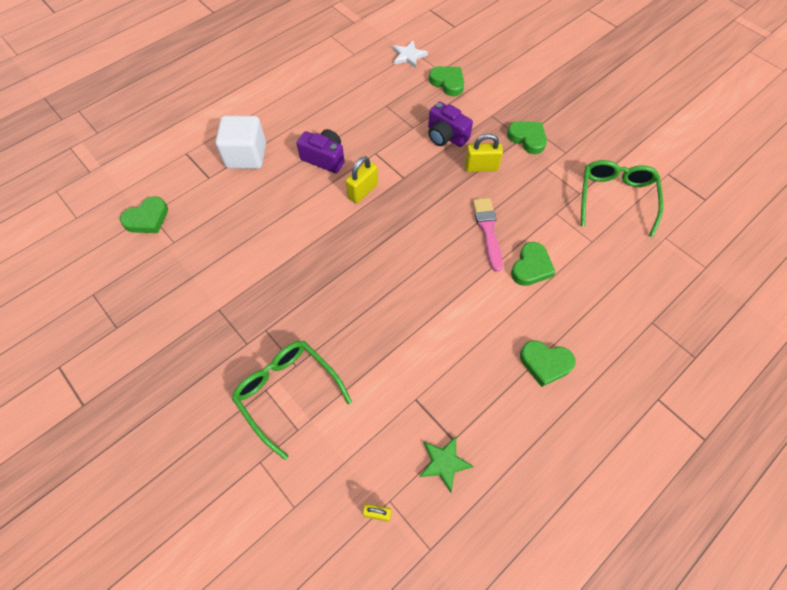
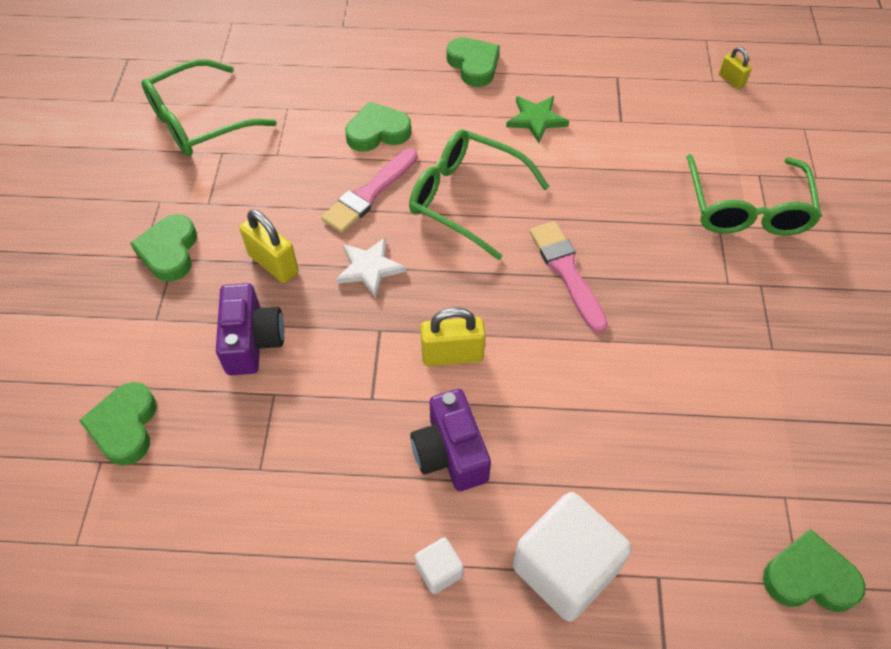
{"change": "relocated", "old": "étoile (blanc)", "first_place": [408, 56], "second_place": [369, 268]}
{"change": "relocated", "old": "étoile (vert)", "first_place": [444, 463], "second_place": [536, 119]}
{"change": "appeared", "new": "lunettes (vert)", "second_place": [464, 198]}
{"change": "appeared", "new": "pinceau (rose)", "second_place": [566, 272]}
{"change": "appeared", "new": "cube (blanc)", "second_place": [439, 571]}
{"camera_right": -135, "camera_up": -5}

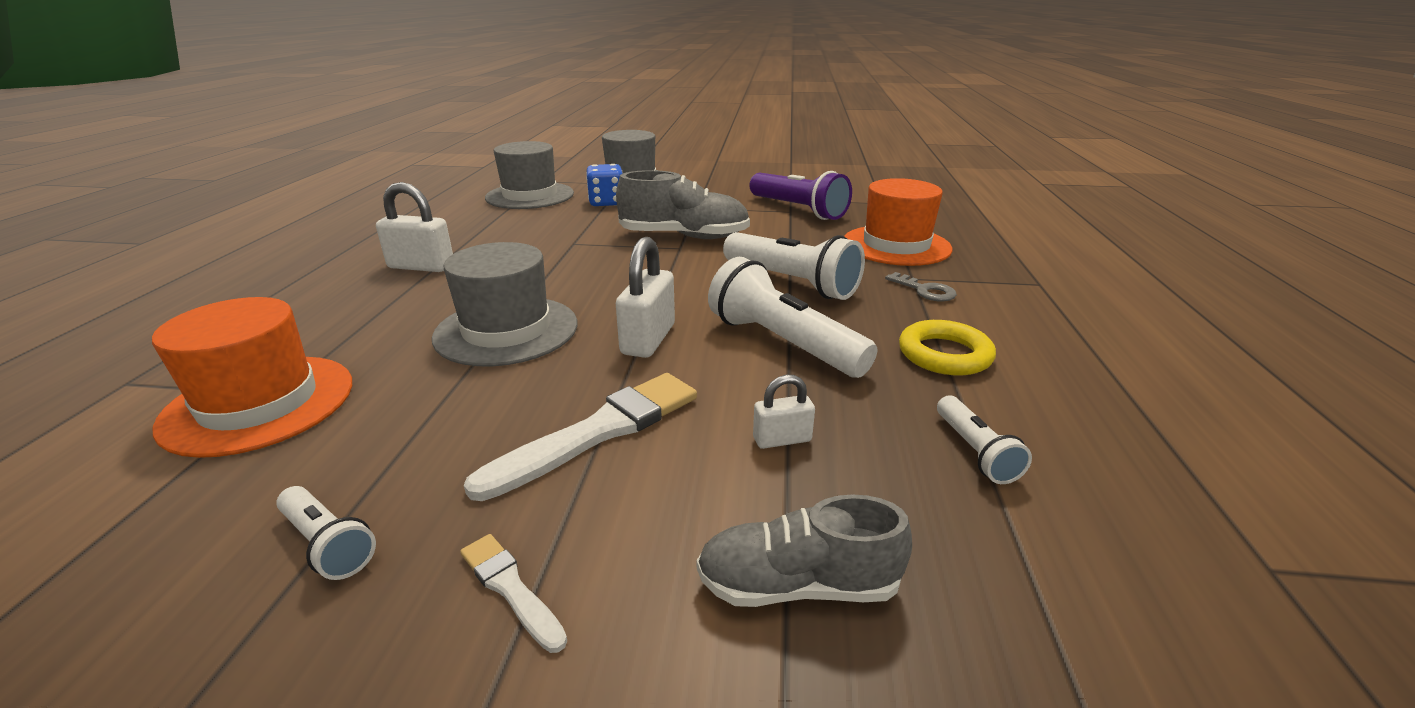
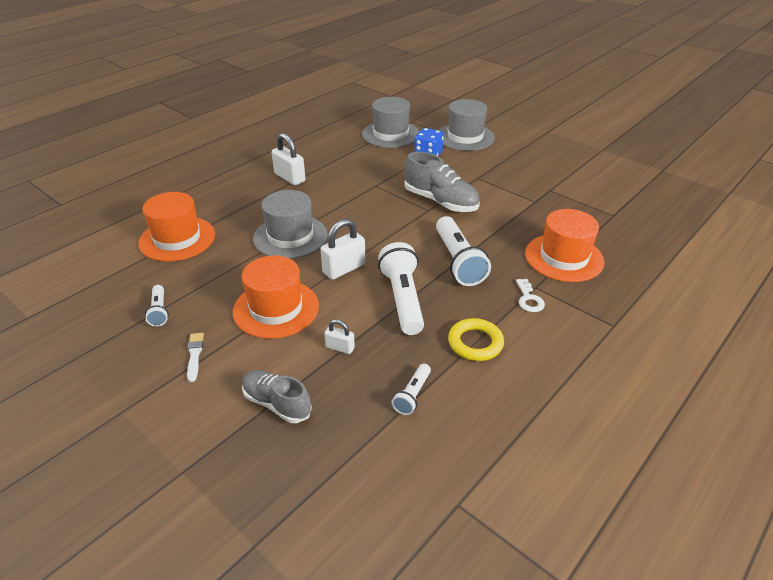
{"change": "missing", "old": "lampe de poche (violet)", "first_place": [798, 210]}
{"change": "colour", "old": "clé (gris)", "new": "clé (blanc)", "first_place": [925, 290], "second_place": [529, 299]}
{"change": "exchanged", "old": "pinceau (blanc)", "new": "chapeau (orange)", "first_place": [599, 432], "second_place": [276, 308]}
{"camera_right": 35, "camera_up": 10}

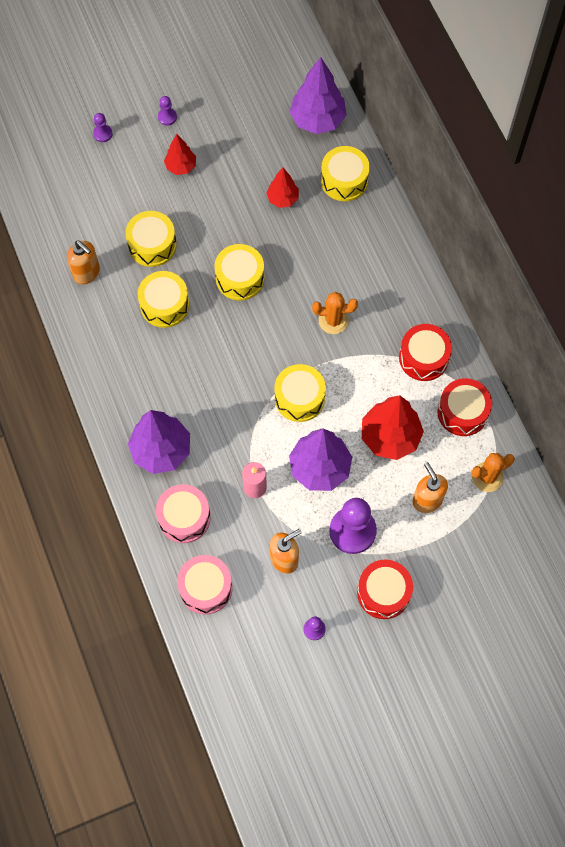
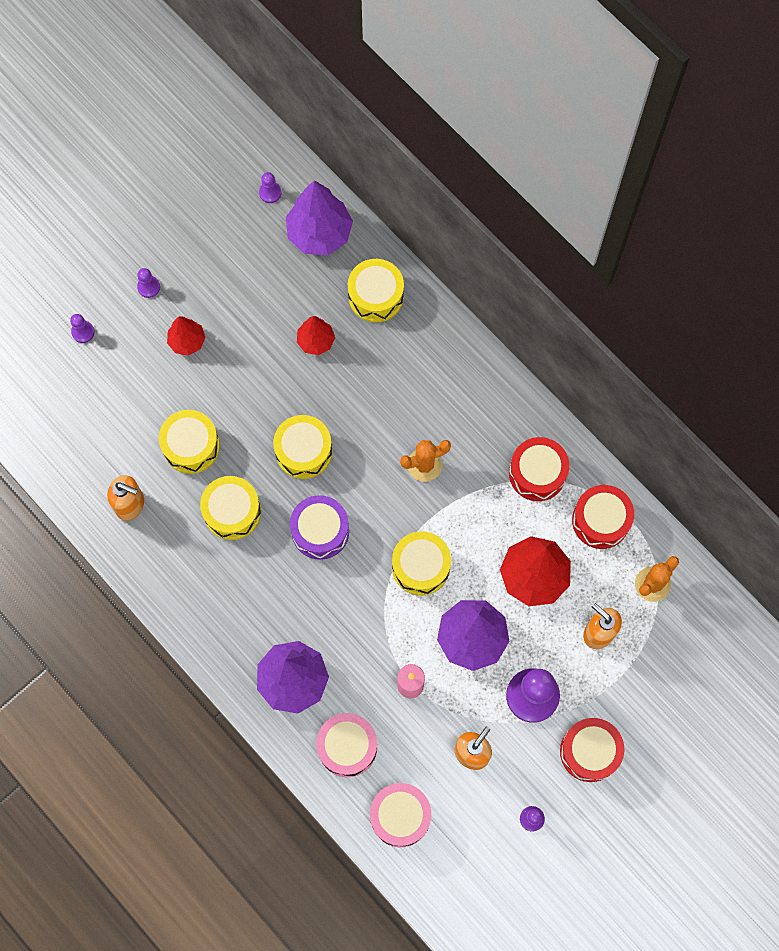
{"change": "appeared", "new": "pion (violet)", "second_place": [270, 193]}
{"change": "appeared", "new": "tambour (violet)", "second_place": [320, 531]}
{"camera_right": -20, "camera_up": 5}

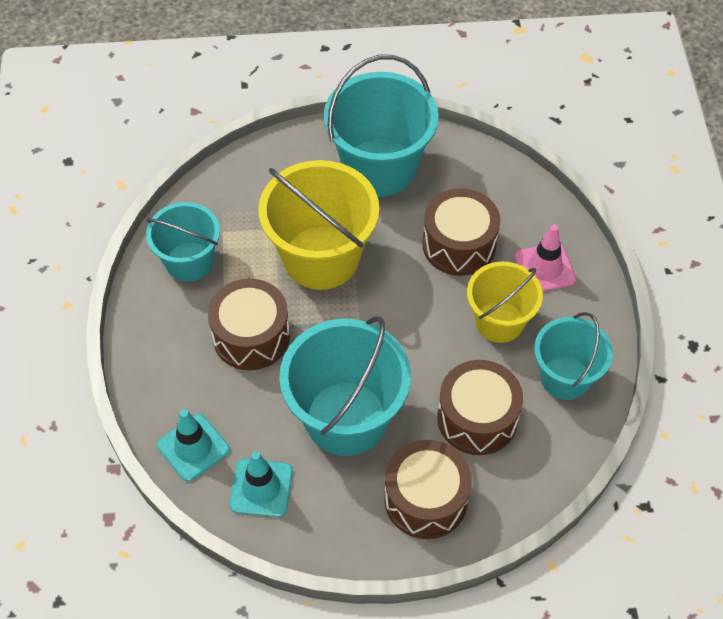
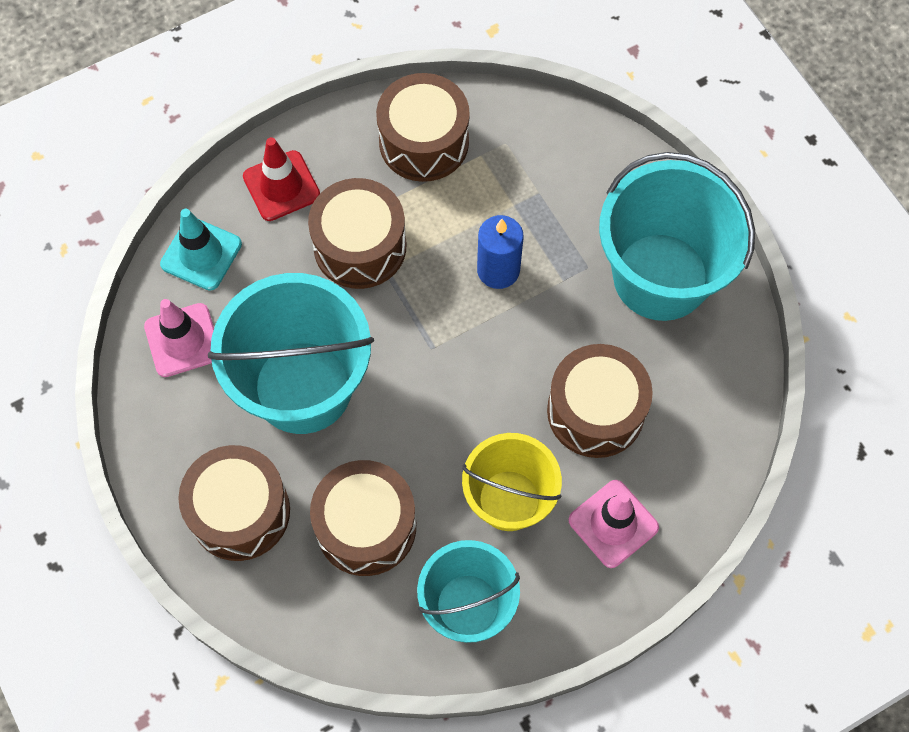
{"change": "exchanged", "old": "seau (jaune)", "new": "bougie (bleu)", "first_place": [321, 257], "second_place": [498, 270]}
{"change": "exchanged", "old": "seau (turquoise)", "new": "tambour (marron)", "first_place": [189, 261], "second_place": [424, 142]}
{"change": "colour", "old": "cône de chantier (turquoise)", "new": "cône de chantier (rose)", "first_place": [261, 488], "second_place": [183, 340]}
{"change": "appeared", "new": "cône de chantier (rouge)", "second_place": [281, 186]}
{"camera_right": 65, "camera_up": 10}

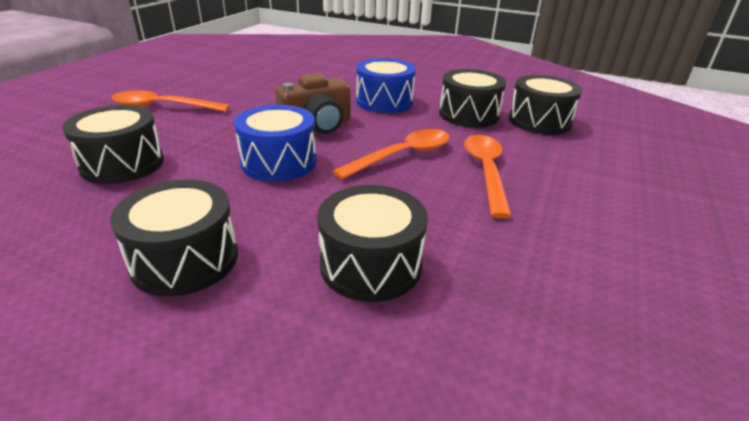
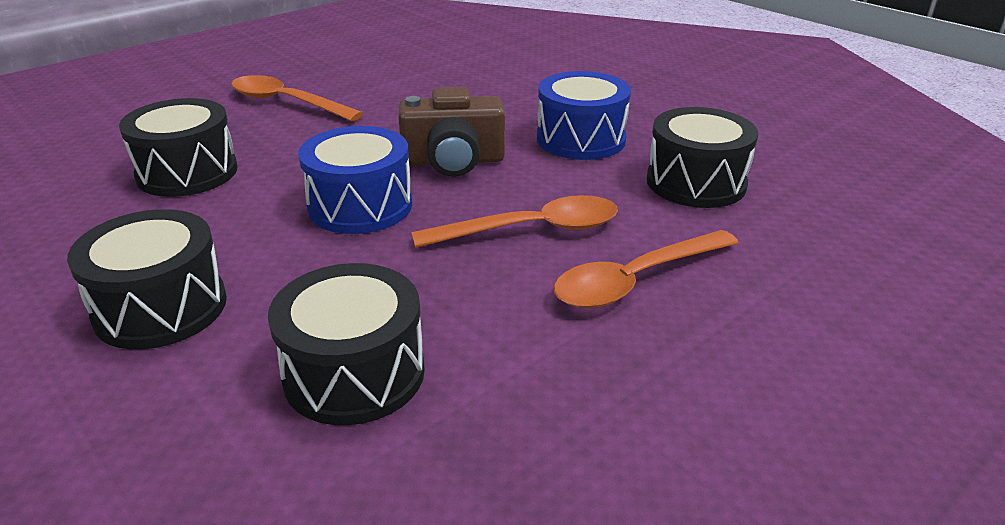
{"change": "missing", "old": "tambour (noir)", "first_place": [539, 121]}
{"change": "spun", "old": "cuillère (orange)", "first_place": [485, 171], "second_place": [635, 280], "degrees": -150}
{"camera_right": 25, "camera_up": 0}

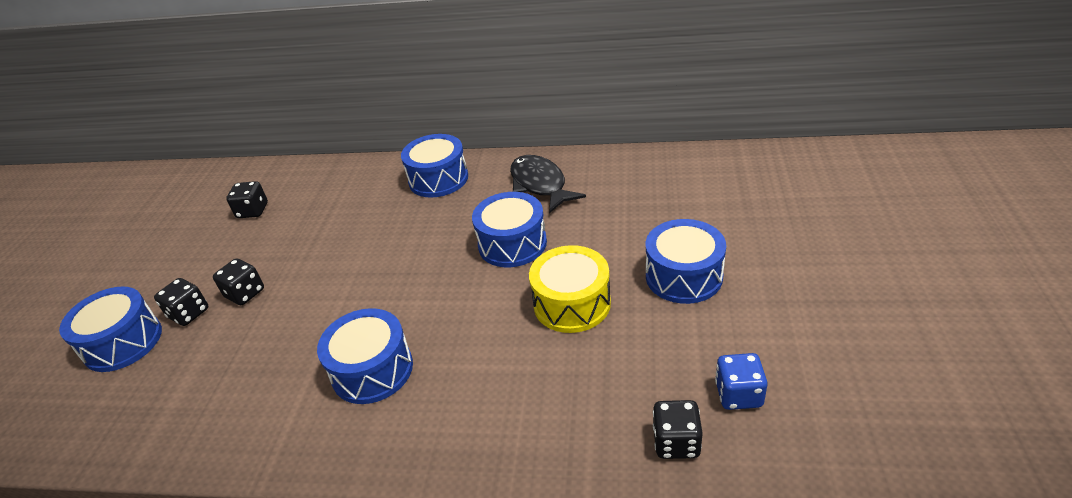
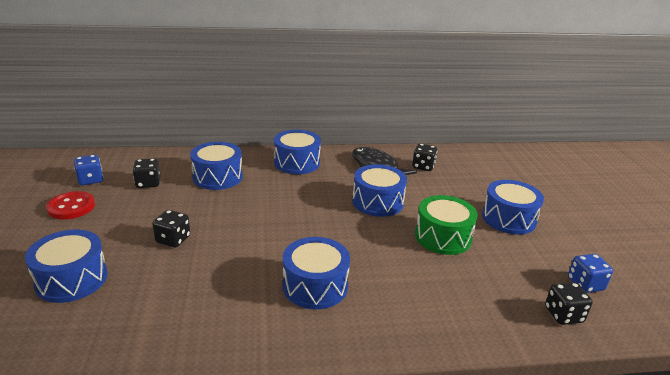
{"change": "colour", "old": "tambour (jaune)", "new": "tambour (vert)", "first_place": [572, 304], "second_place": [443, 237]}
{"change": "relocated", "old": "dé (noir)", "first_place": [189, 313], "second_place": [423, 166]}
{"change": "appeared", "new": "tambour (bleu)", "second_place": [218, 177]}
{"change": "appeared", "new": "dé (bleu)", "second_place": [90, 180]}
{"change": "appeared", "new": "bouton (rouge)", "second_place": [71, 207]}
{"camera_right": -20, "camera_up": -10}

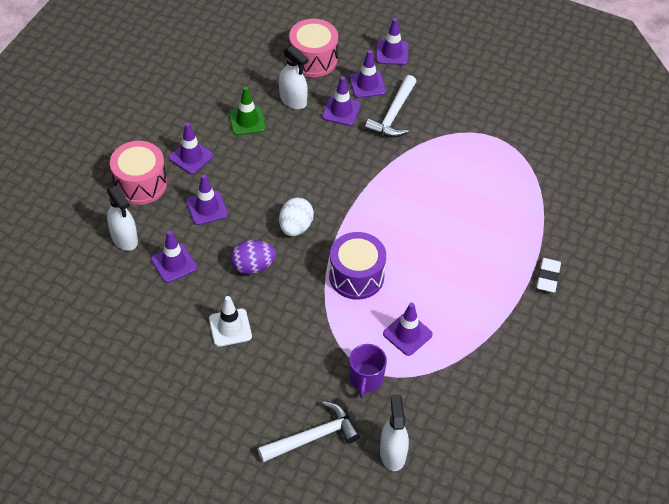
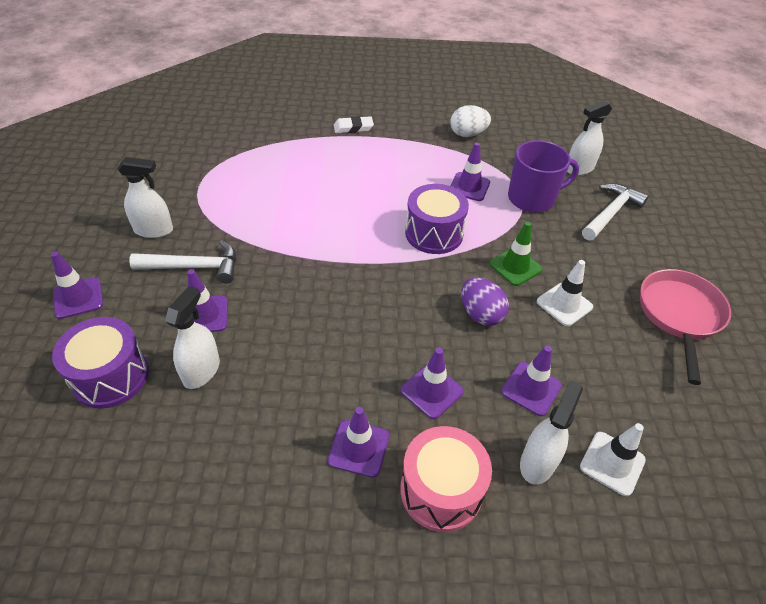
{"change": "colour", "old": "tambour (rose)", "new": "tambour (violet)", "first_place": [313, 59], "second_place": [110, 376]}
{"change": "missing", "old": "cône de chantier (violet)", "first_place": [367, 84]}
{"change": "relocated", "old": "cône de chantier (vert)", "first_place": [247, 121], "second_place": [515, 266]}
{"change": "relocated", "old": "œuf (blanc)", "first_place": [295, 227], "second_place": [467, 134]}
{"change": "size", "old": "tasse (violet)", "first_place": [366, 379], "second_place": [532, 198], "factor": 1.5}
{"change": "spun", "old": "marteau (blanc)", "first_place": [313, 437], "second_place": [610, 213], "degrees": 90}
{"change": "appeared", "new": "vaporisateur (blanc)", "second_place": [154, 230]}
{"change": "appeared", "new": "poêle (rose)", "second_place": [679, 315]}
{"change": "appeared", "new": "cône de chantier (blanc)", "second_place": [612, 463]}
{"camera_right": -115, "camera_up": -5}

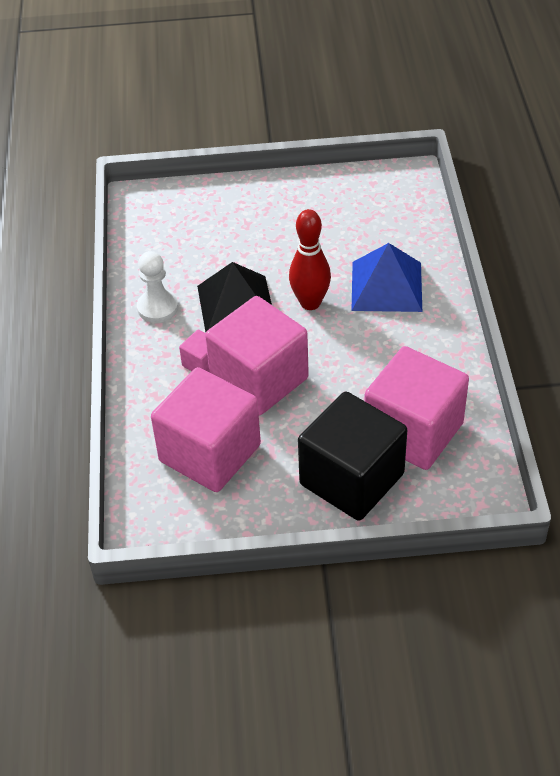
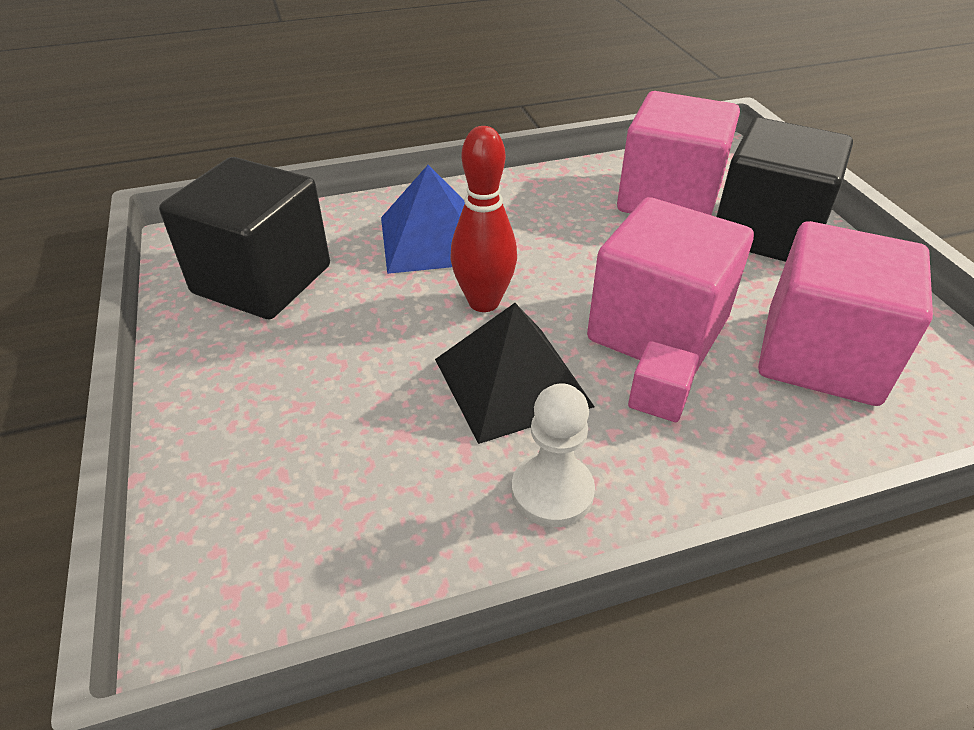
{"change": "appeared", "new": "cube (noir)", "second_place": [262, 279]}
{"camera_right": -105, "camera_up": -5}

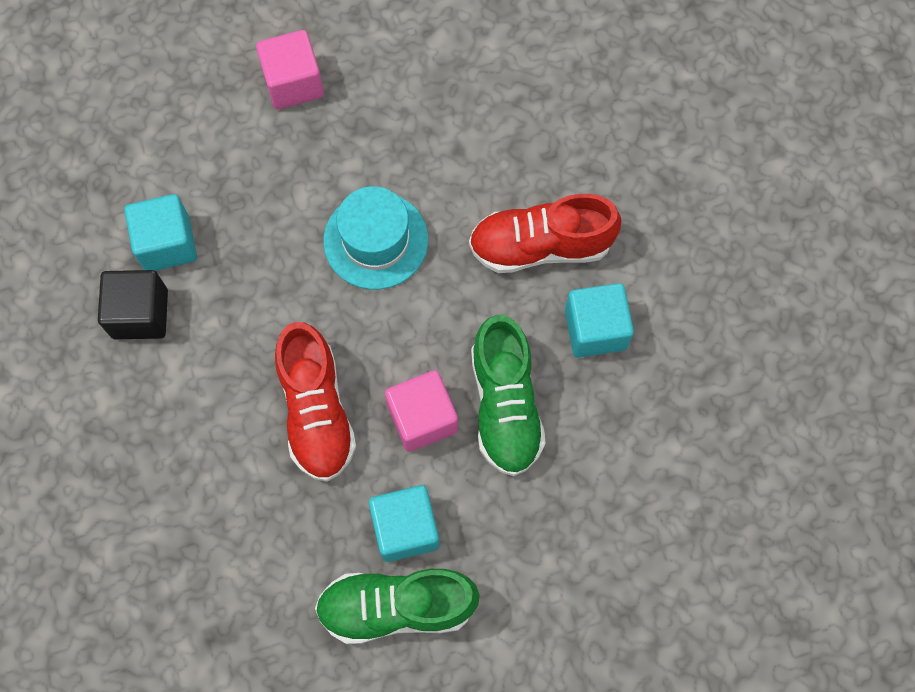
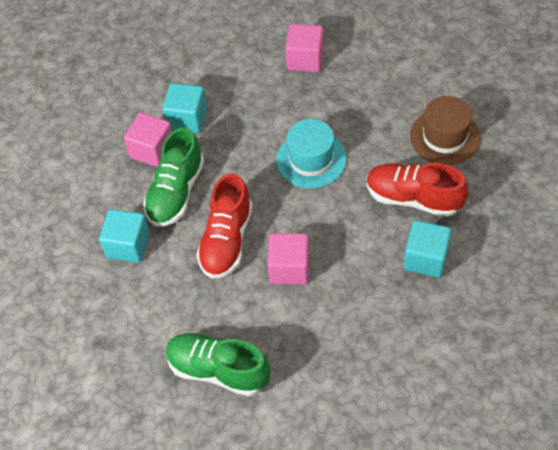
{"change": "colour", "old": "cube (noir)", "new": "cube (rose)", "first_place": [140, 314], "second_place": [152, 150]}
{"change": "relocated", "old": "chaussure (vert)", "first_place": [505, 405], "second_place": [176, 192]}
{"change": "relocated", "old": "cube (turquoise)", "first_place": [405, 528], "second_place": [128, 245]}
{"change": "appeared", "new": "chapeau (marron)", "second_place": [444, 137]}
{"camera_right": 30, "camera_up": -15}

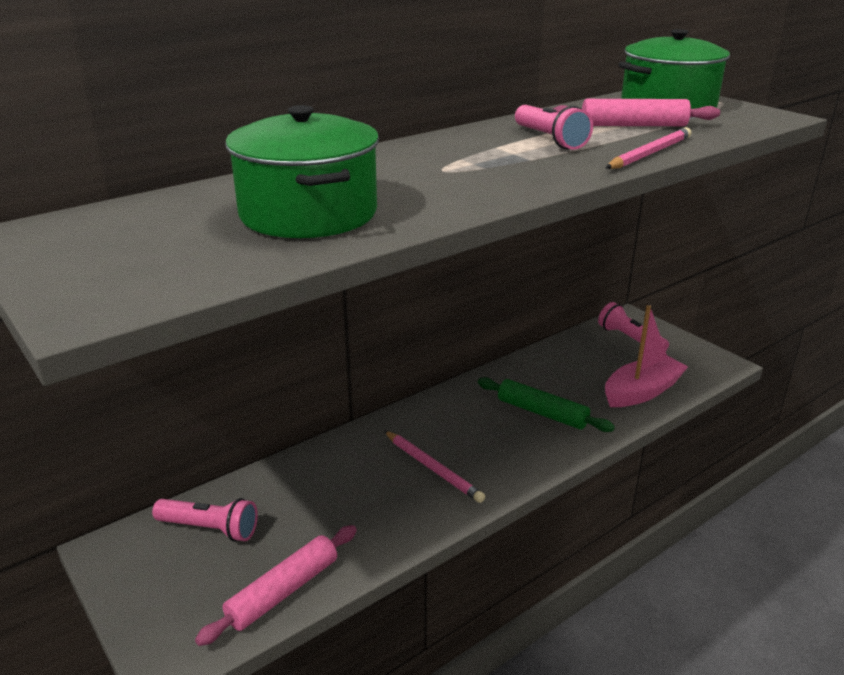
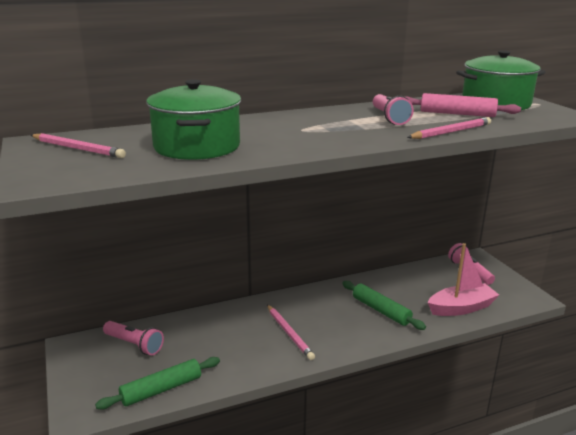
{"change": "colour", "old": "rouleau à pâtisserie (rose)", "new": "rouleau à pâtisserie (vert)", "first_place": [283, 591], "second_place": [161, 389]}
{"change": "appeared", "new": "crayon (rose)", "second_place": [77, 149]}
{"camera_right": 15, "camera_up": -5}

